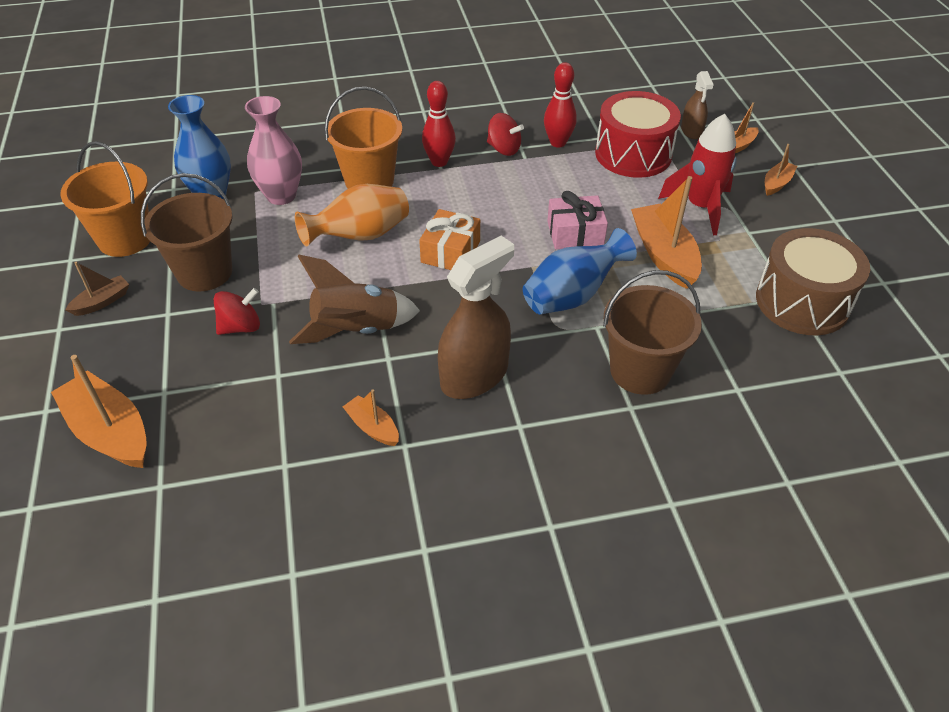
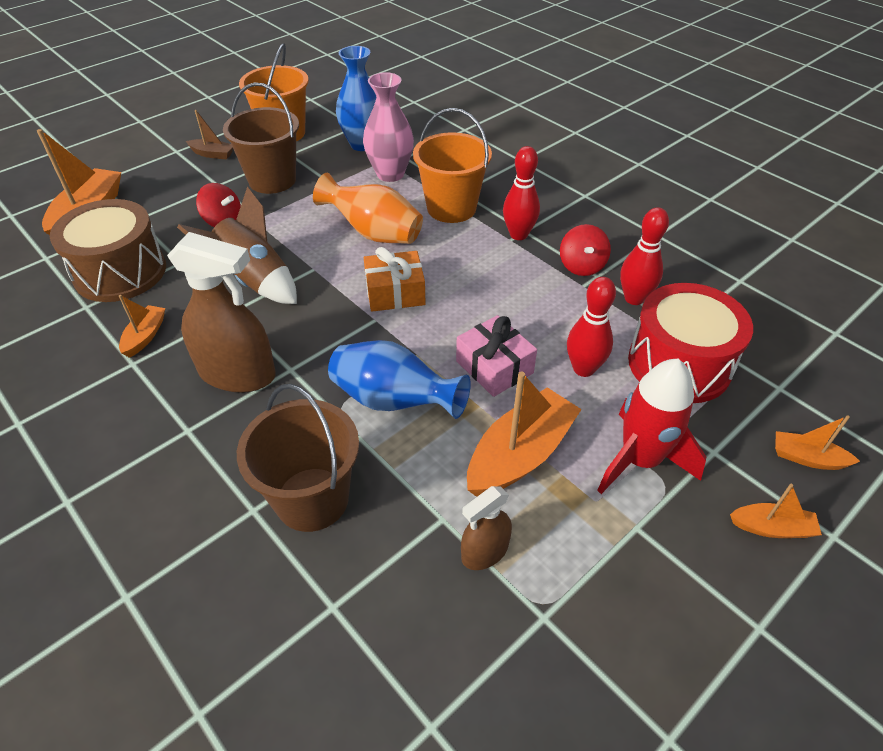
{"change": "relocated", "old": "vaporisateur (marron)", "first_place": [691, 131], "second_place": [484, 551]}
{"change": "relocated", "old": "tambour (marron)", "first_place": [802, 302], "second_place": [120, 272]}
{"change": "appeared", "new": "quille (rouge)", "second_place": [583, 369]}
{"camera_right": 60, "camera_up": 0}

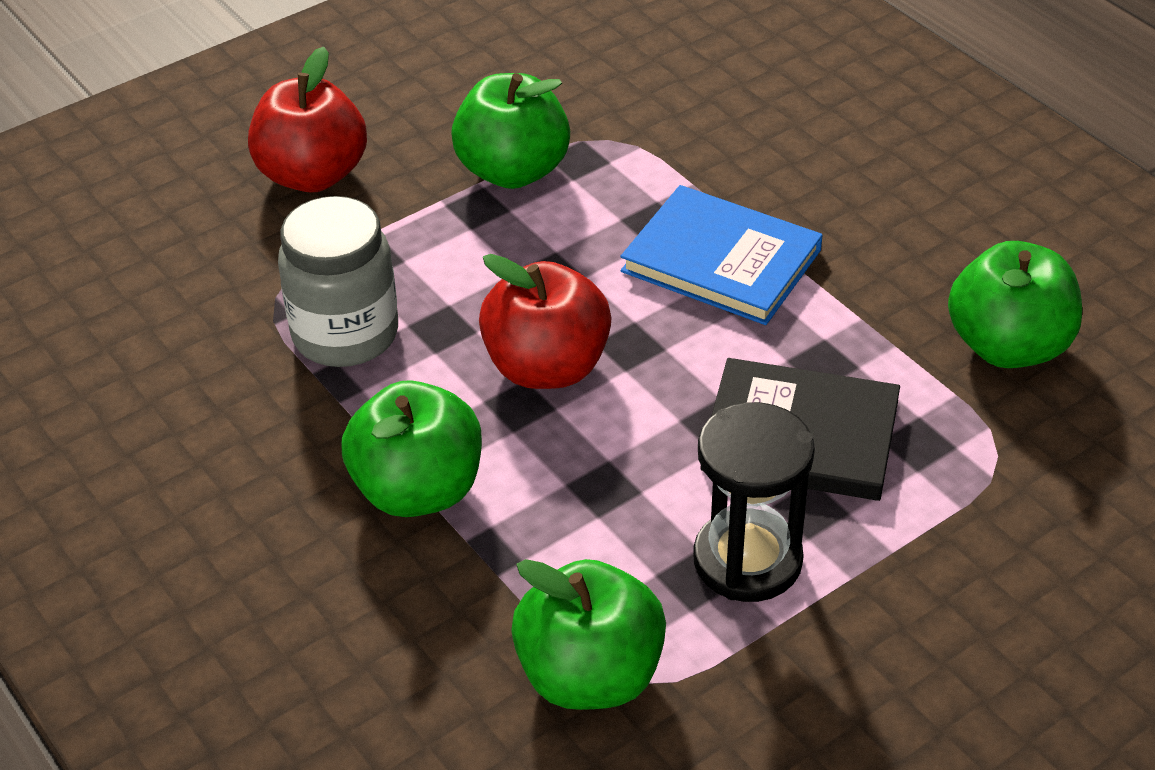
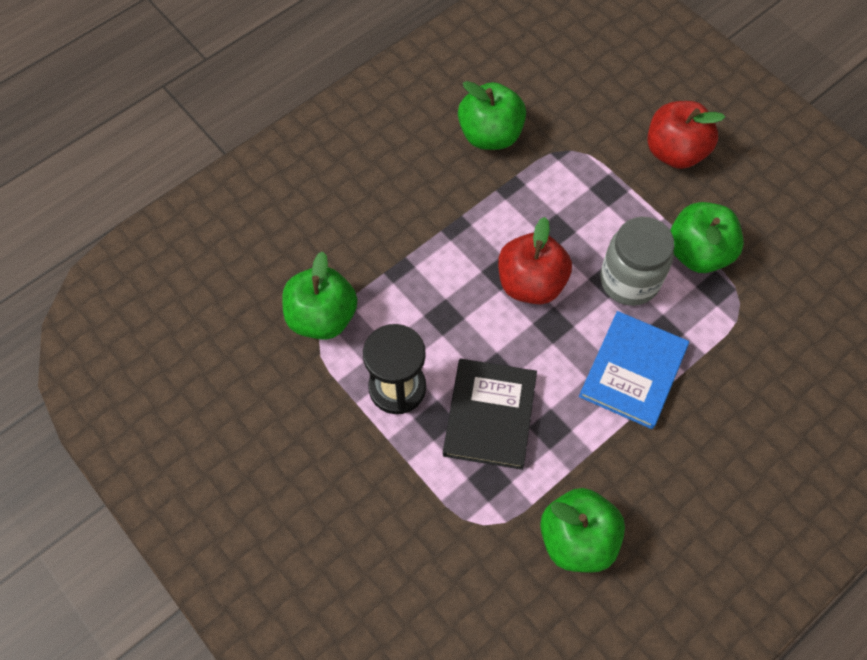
{"change": "relocated", "old": "bocal (gris)", "first_place": [345, 334], "second_place": [629, 280]}
{"change": "relocated", "old": "pomme (vert)", "first_place": [418, 490], "second_place": [490, 135]}
{"camera_right": 85, "camera_up": 20}

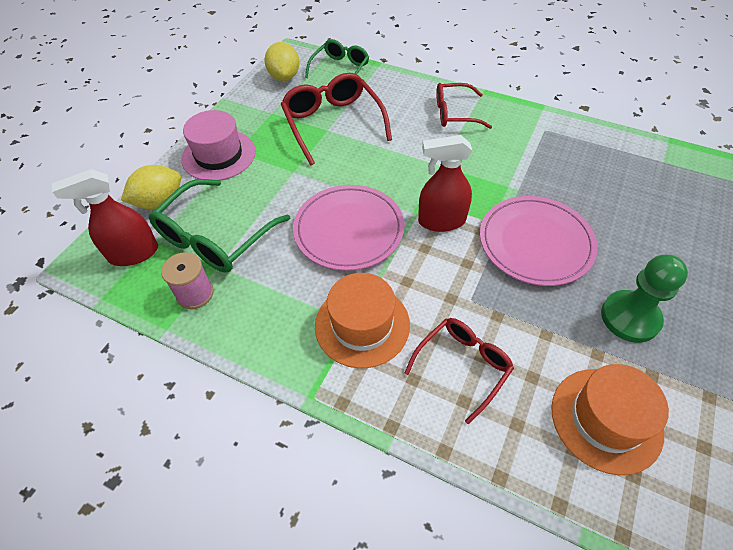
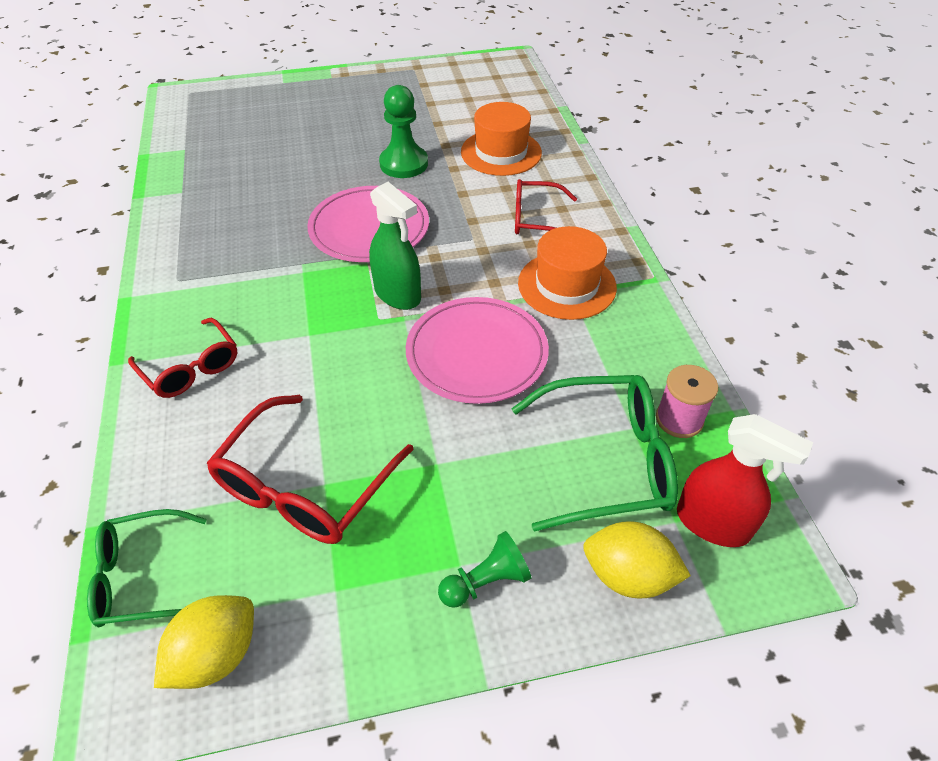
{"change": "exchanged", "old": "chapeau (rose)", "new": "pion (vert)", "first_place": [219, 155], "second_place": [486, 581]}
{"change": "colour", "old": "vaporisateur (rouge)", "new": "vaporisateur (vert)", "first_place": [441, 221], "second_place": [397, 294]}
{"camera_right": -130, "camera_up": -5}

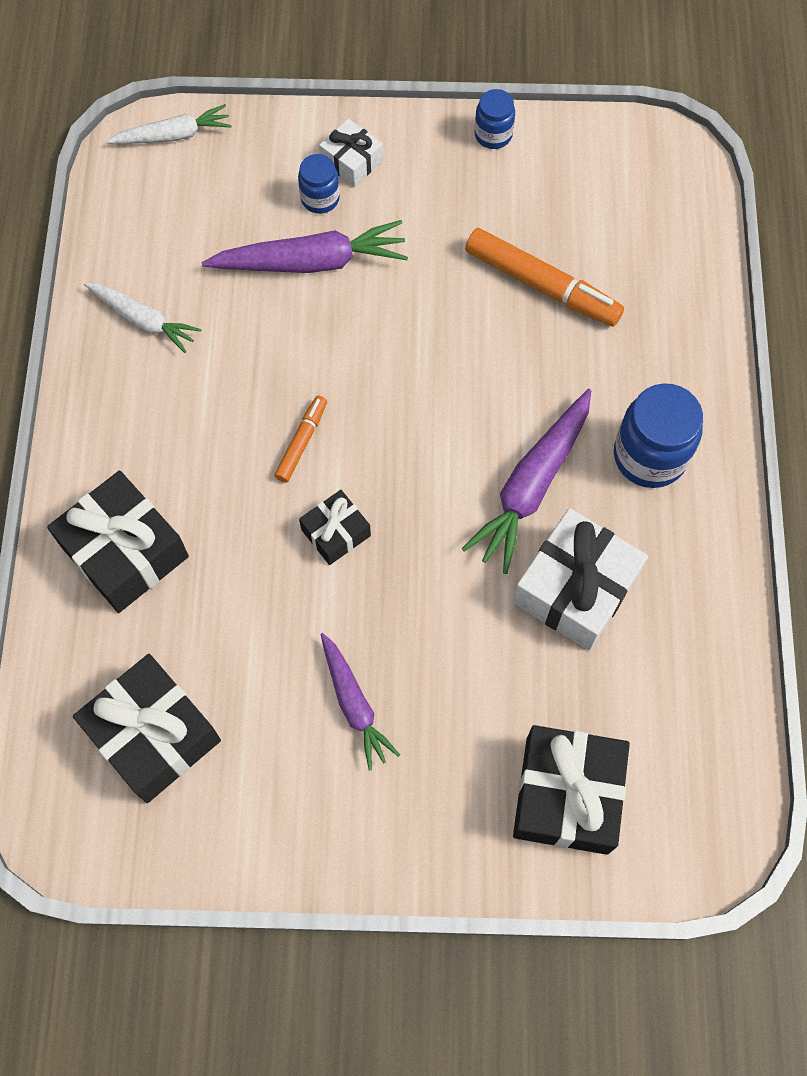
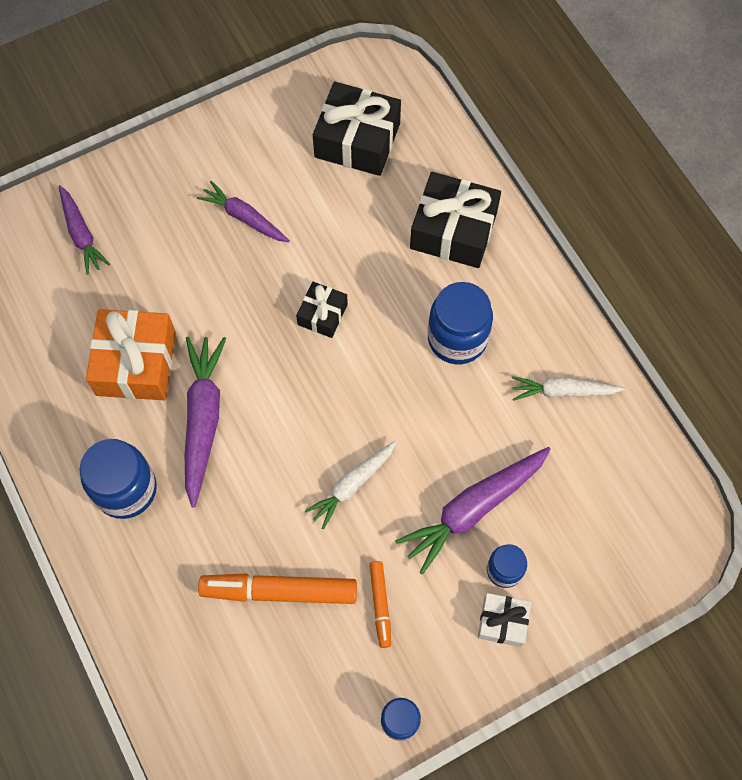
{"change": "relocated", "old": "carotte (blanc)", "first_place": [173, 135], "second_place": [352, 485]}
{"change": "relocated", "old": "feutre (orange)", "first_place": [302, 442], "second_place": [380, 605]}
{"change": "colour", "old": "cadeau (blanc)", "new": "cadeau (orange)", "first_place": [575, 588], "second_place": [136, 363]}
{"change": "exchanged", "old": "cadeau (noir)", "new": "carotte (violet)", "first_place": [566, 795], "second_place": [81, 234]}
{"change": "appeared", "new": "bocal (bleu)", "second_place": [457, 338]}
{"camera_right": 150, "camera_up": 0}

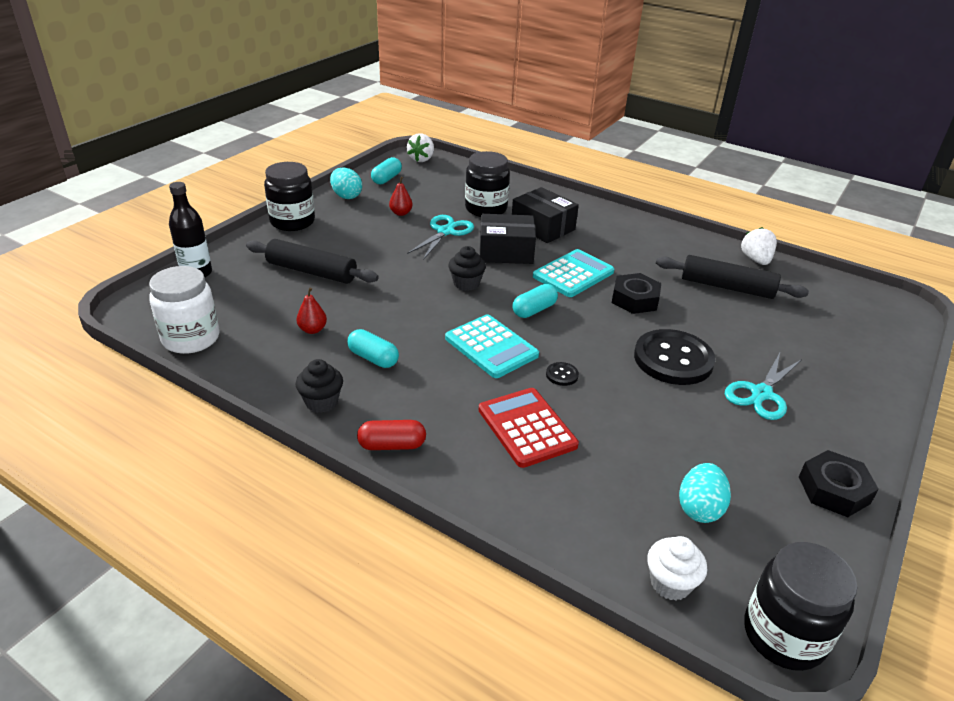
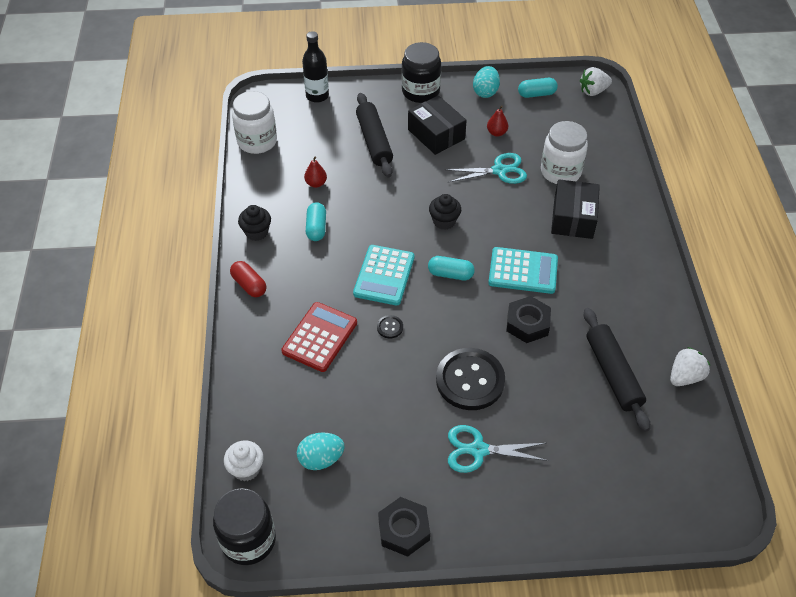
{"change": "colour", "old": "bocal (noir)", "new": "bocal (blanc)", "first_place": [486, 209], "second_place": [560, 172]}
{"change": "relocated", "old": "boîte (noir)", "first_place": [506, 251], "second_place": [436, 134]}
{"camera_right": 55, "camera_up": 15}

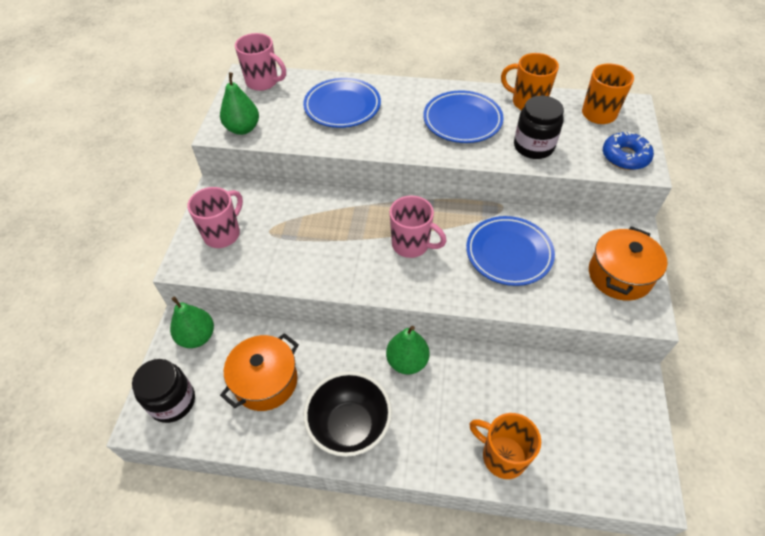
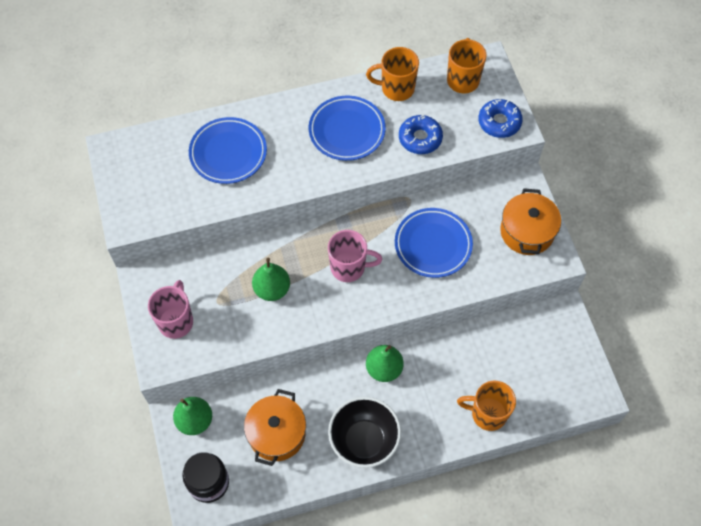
{"change": "missing", "old": "tasse (rose)", "first_place": [263, 82]}
{"change": "relocated", "old": "poire (vert)", "first_place": [243, 129], "second_place": [272, 289]}
{"change": "exchanged", "old": "bocal (noir)", "new": "beignet (bleu)", "first_place": [533, 146], "second_place": [420, 138]}
{"camera_right": -25, "camera_up": 10}

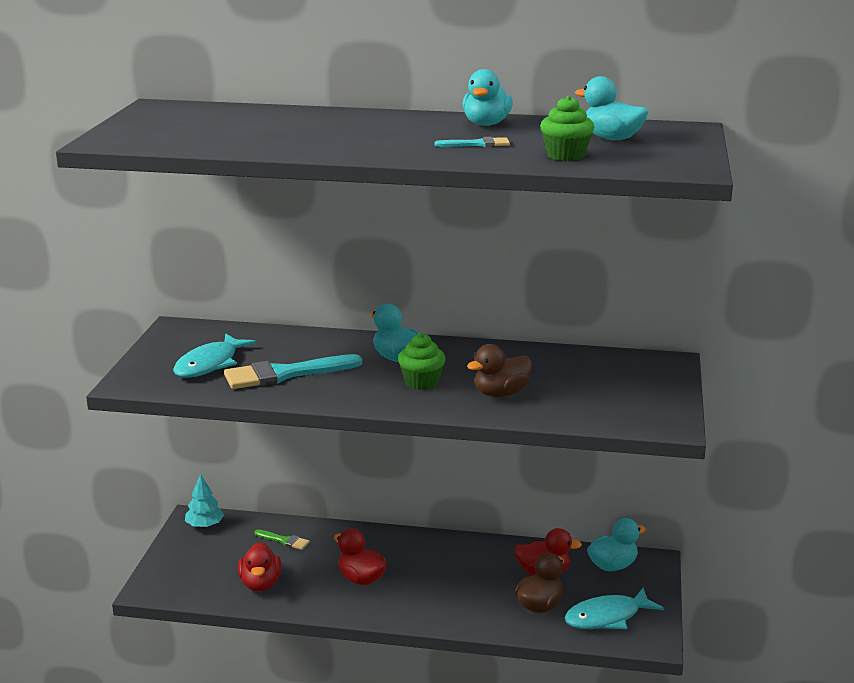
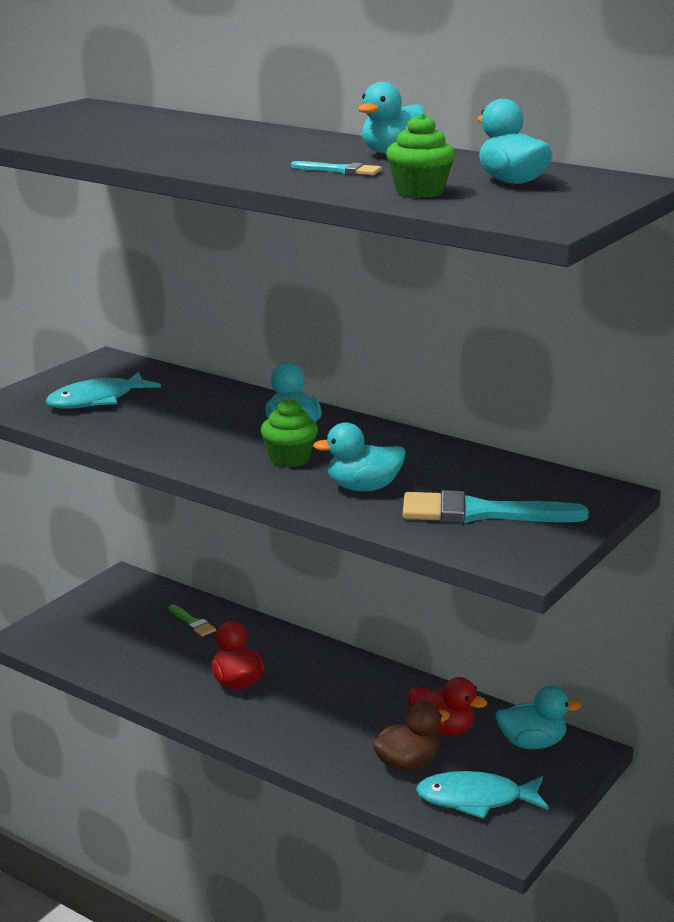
{"change": "colour", "old": "canard (marron)", "new": "canard (turquoise)", "first_place": [501, 394], "second_place": [363, 488]}
{"change": "relocated", "old": "pinceau (turquoise)", "first_place": [285, 374], "second_place": [480, 513]}
{"change": "missing", "old": "arbre (turquoise)", "first_place": [205, 525]}
{"change": "missing", "old": "canard (rouge)", "first_place": [260, 584]}
{"camera_right": 25, "camera_up": 0}

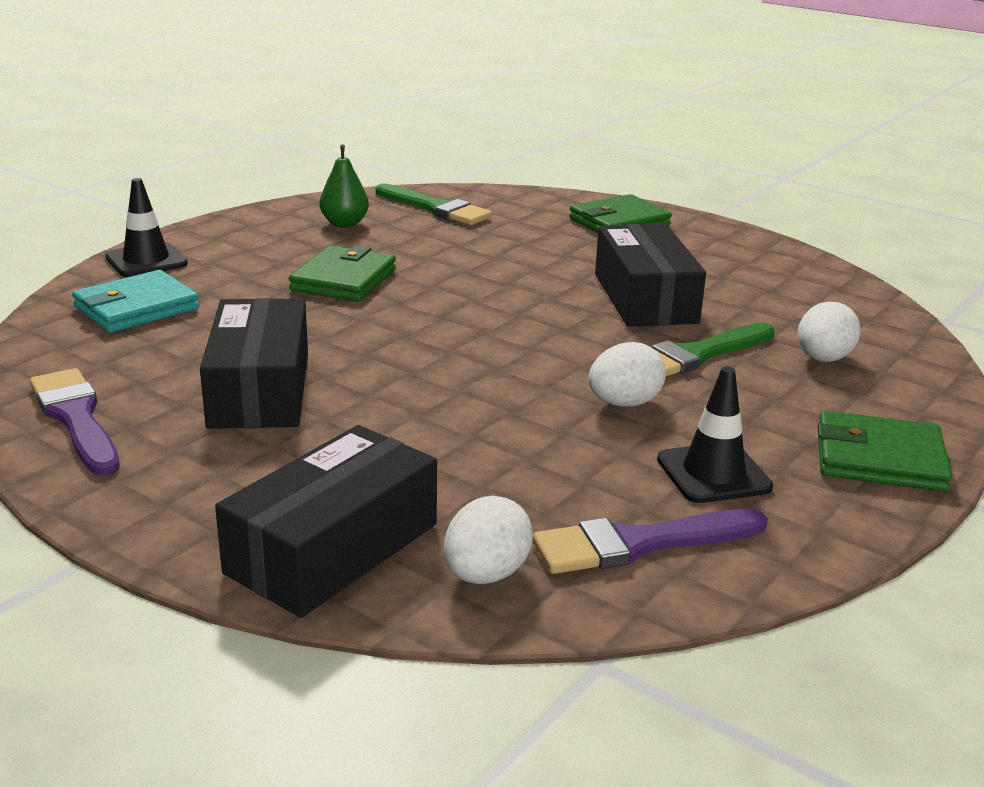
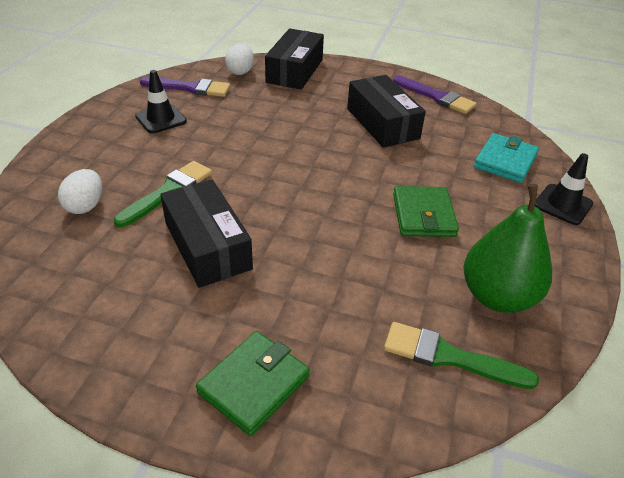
{"change": "size", "old": "poire (vert)", "first_place": [344, 224], "second_place": [497, 296], "factor": 1.81}
{"change": "missing", "old": "œuf (blanc)", "first_place": [624, 403]}
{"change": "missing", "old": "portefeuille (vert)", "first_place": [879, 459]}
{"change": "spun", "old": "pinceau (violet)", "first_place": [640, 543], "second_place": [190, 88], "degrees": 45}
{"camera_right": 160, "camera_up": 15}

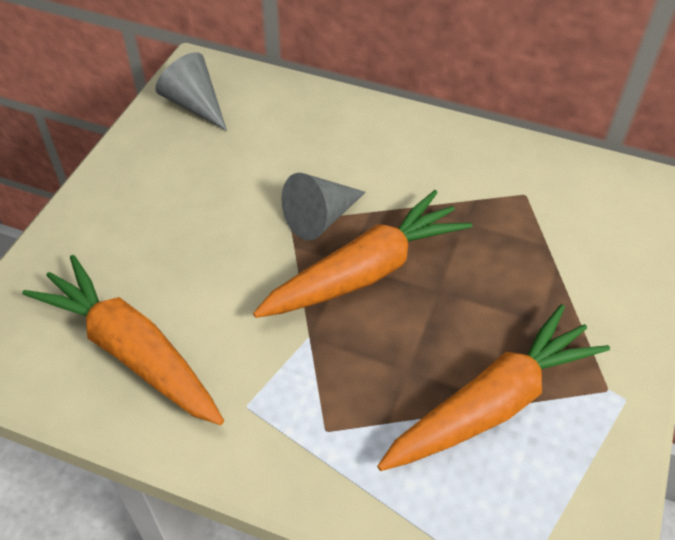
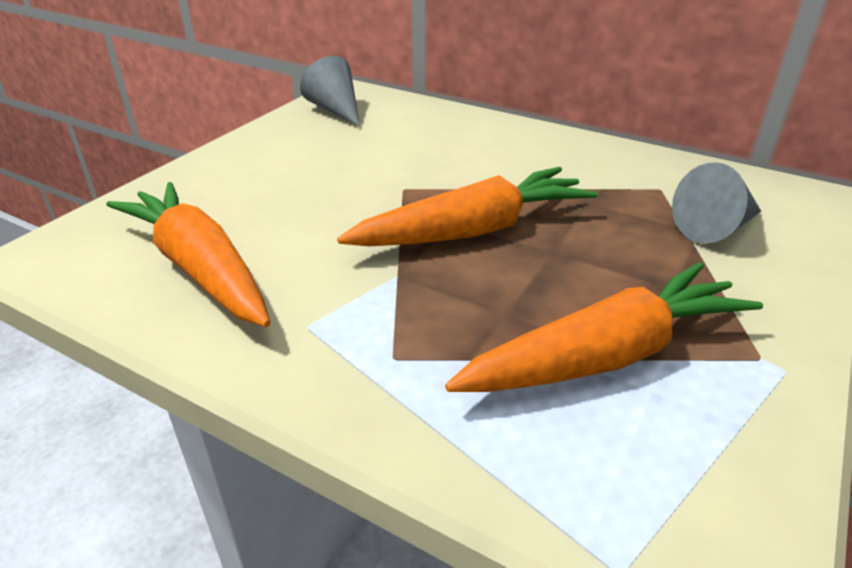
{"change": "relocated", "old": "cône (gris)", "first_place": [320, 218], "second_place": [715, 228]}
{"camera_right": 10, "camera_up": -15}

